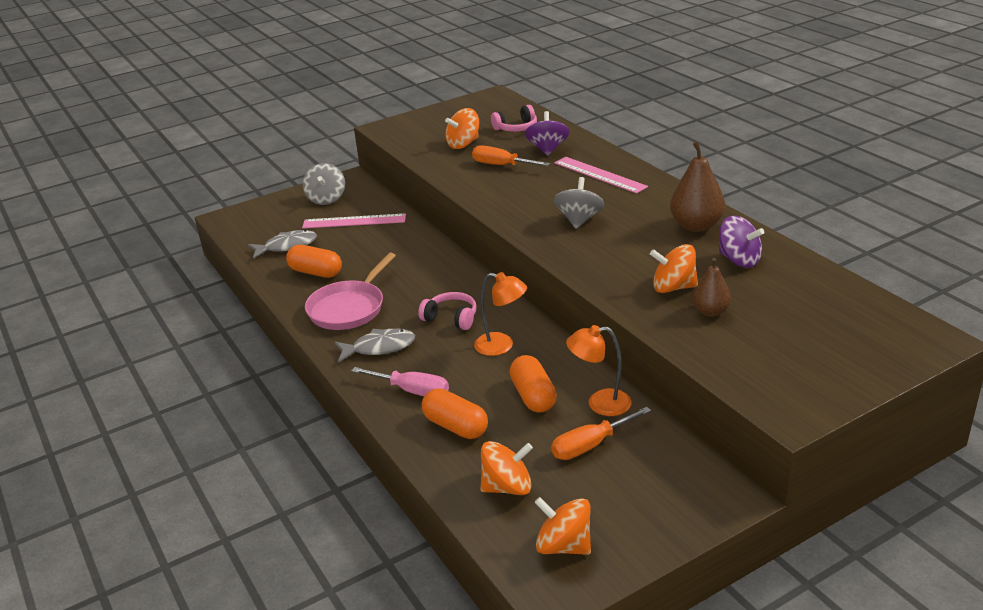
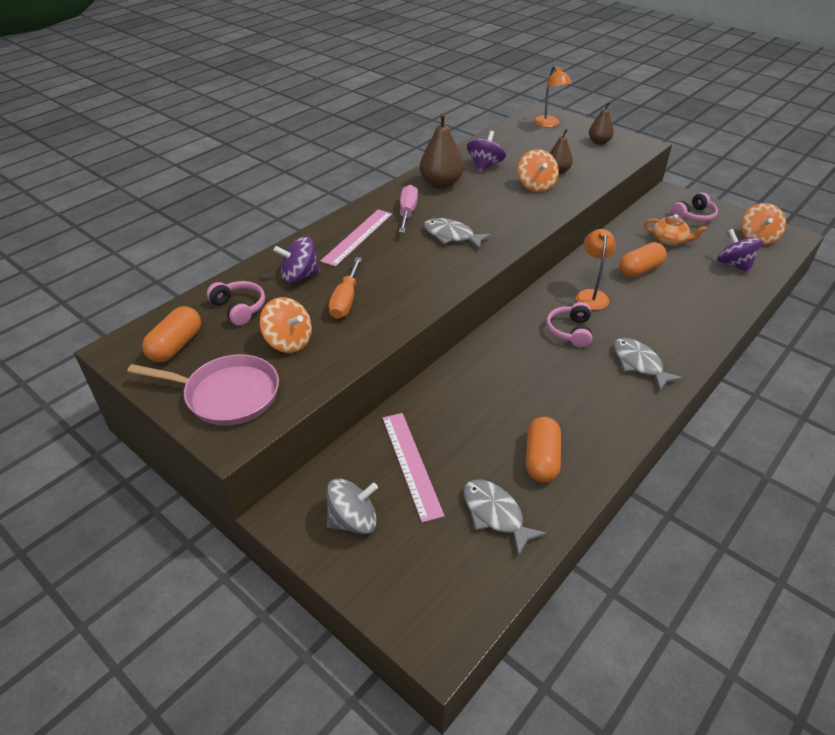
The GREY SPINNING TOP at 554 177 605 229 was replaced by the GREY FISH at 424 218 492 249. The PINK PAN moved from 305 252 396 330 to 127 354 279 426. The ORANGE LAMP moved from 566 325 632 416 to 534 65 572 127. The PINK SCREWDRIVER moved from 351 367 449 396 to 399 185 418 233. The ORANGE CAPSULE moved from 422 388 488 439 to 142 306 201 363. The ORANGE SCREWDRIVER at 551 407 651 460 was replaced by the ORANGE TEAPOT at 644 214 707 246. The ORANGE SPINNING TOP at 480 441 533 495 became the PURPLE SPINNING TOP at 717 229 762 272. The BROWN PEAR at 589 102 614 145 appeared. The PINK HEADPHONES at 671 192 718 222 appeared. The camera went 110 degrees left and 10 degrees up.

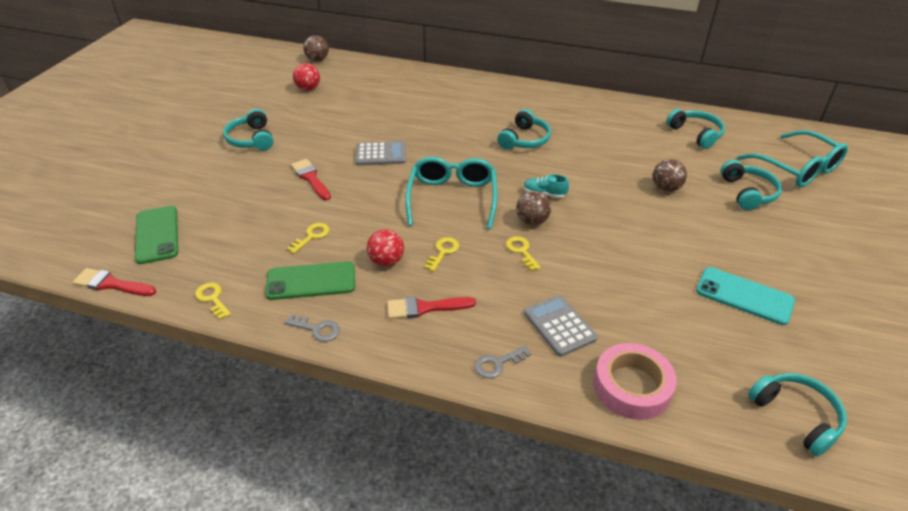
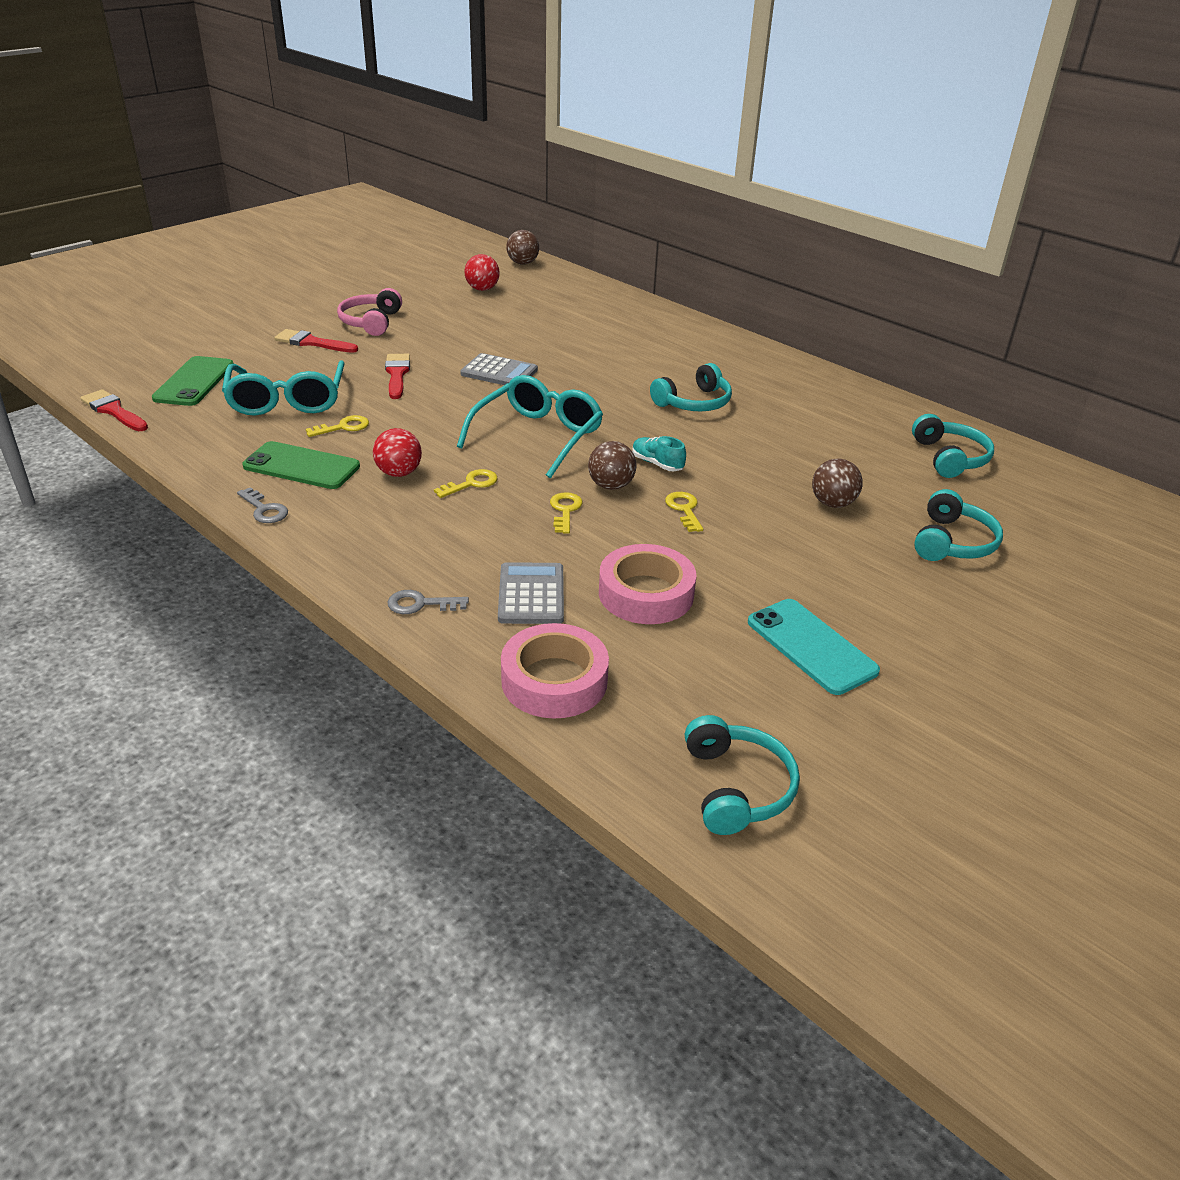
The TURQUOISE HEADPHONES at 223 109 274 151 became the PINK HEADPHONES at 337 288 402 336. The TURQUOISE GLASSES moved from 737 130 848 187 to 222 361 345 416. The YELLOW KEY moved from 195 283 231 320 to 665 492 703 532. The RED BRUSH moved from 387 297 476 319 to 274 329 358 353. The PINK TAPE at 599 544 697 624 appeared. The camera went 25 degrees right and 5 degrees down.

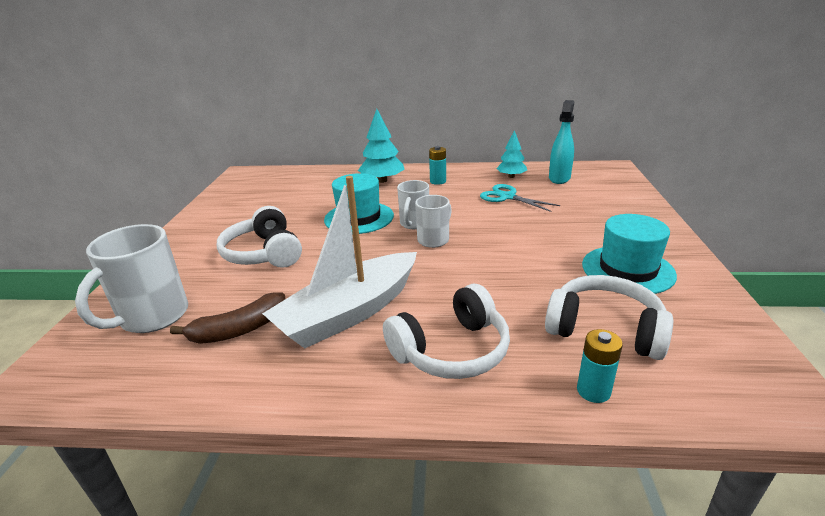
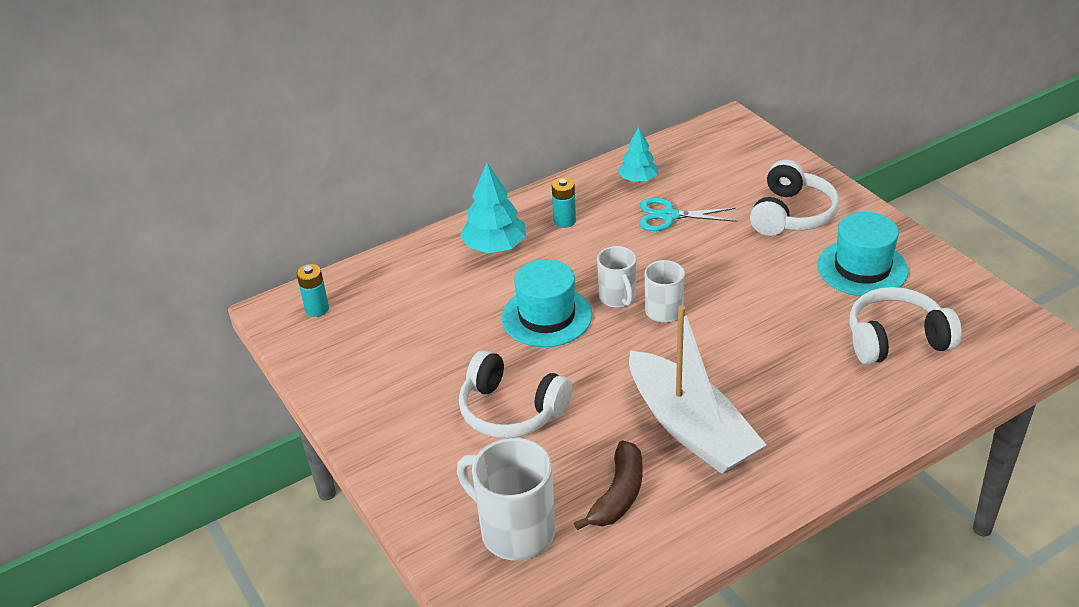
The TURQUOISE SPRAY BOTTLE at 549 100 574 184 disappeared. The WHITE BOAT at 262 176 417 348 turned 45 degrees counterclockwise. The WHITE MUG at 75 224 188 333 turned 135 degrees clockwise. The WHITE HEADPHONES moved from 383 284 510 379 to 750 160 840 236. The TURQUOISE BATTERY moved from 577 329 623 403 to 297 264 329 317. The camera went 35 degrees left and 10 degrees up.

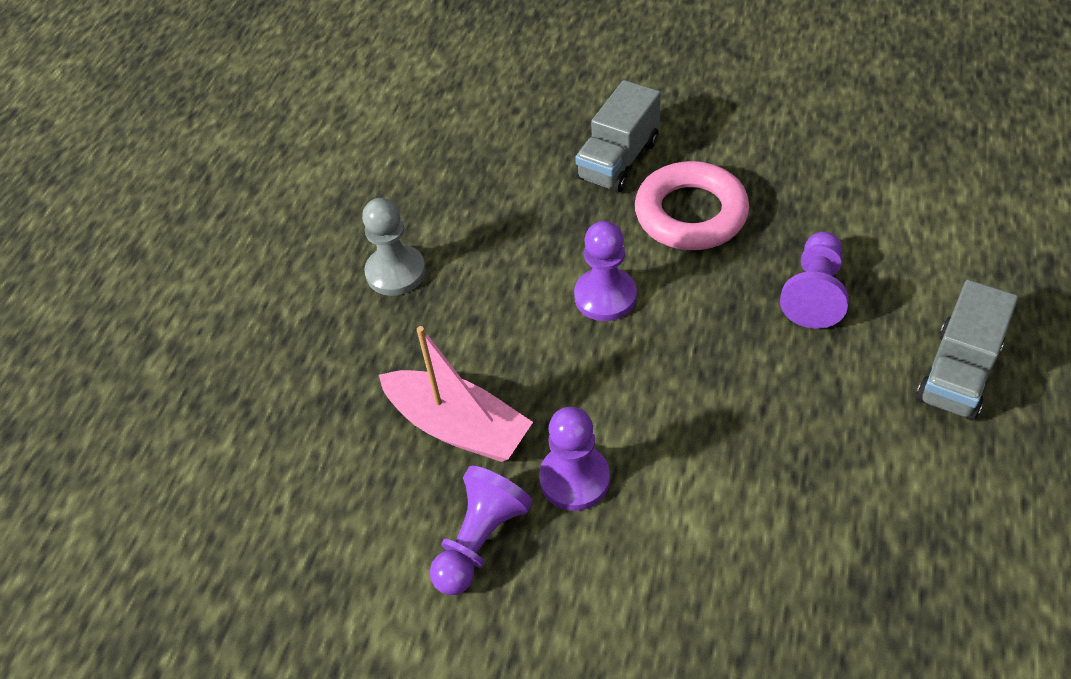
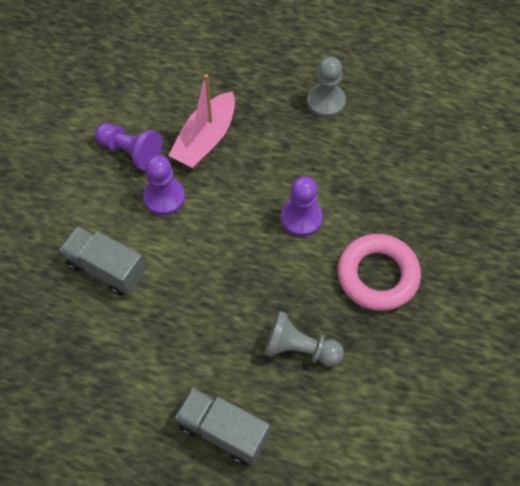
The GREY TRUCK moved from 575 80 661 193 to 60 226 146 296. The PURPLE PAWN at 780 232 849 329 became the GREY PAWN at 264 311 344 367. The camera went 85 degrees right and 10 degrees up.

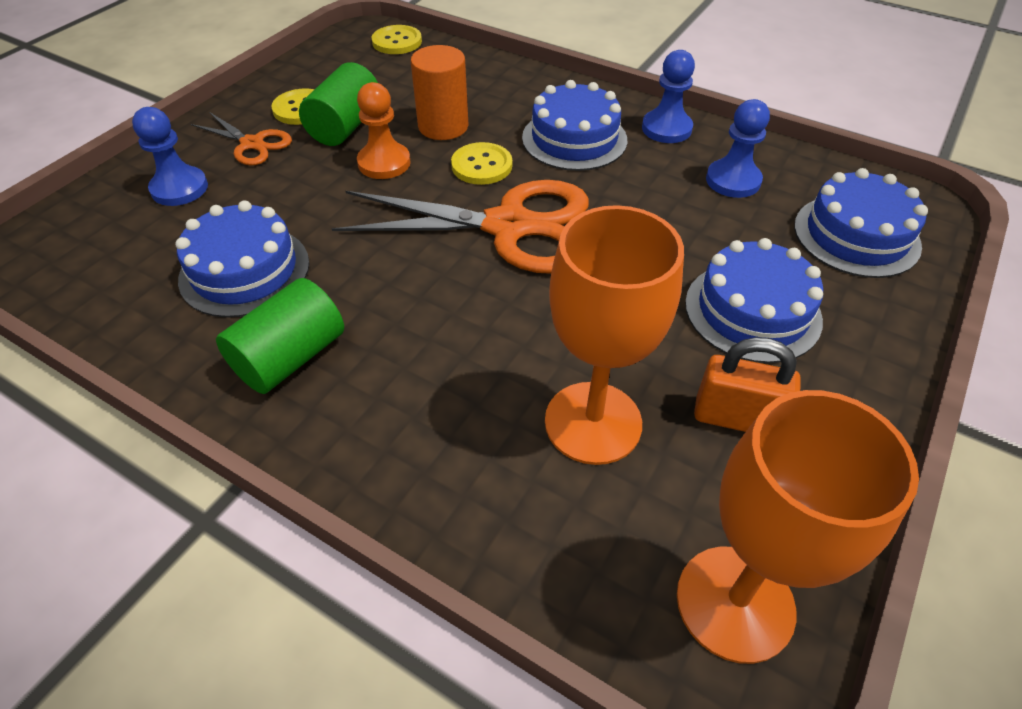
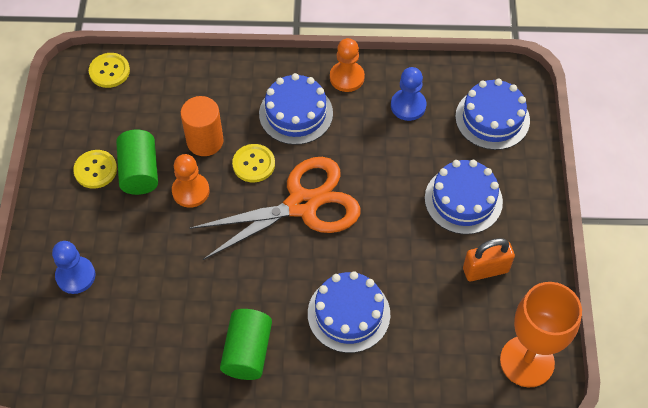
The BLUE PAWN at 642 50 695 143 became the ORANGE PAWN at 330 38 365 92. The ORANGE SCISSORS at 191 112 292 165 disappeared. The BLUE CAKE moved from 175 200 309 318 to 308 271 390 353. The ORANGE GOBLET at 545 205 684 465 disappeared. The camera went 30 degrees left and 10 degrees up.

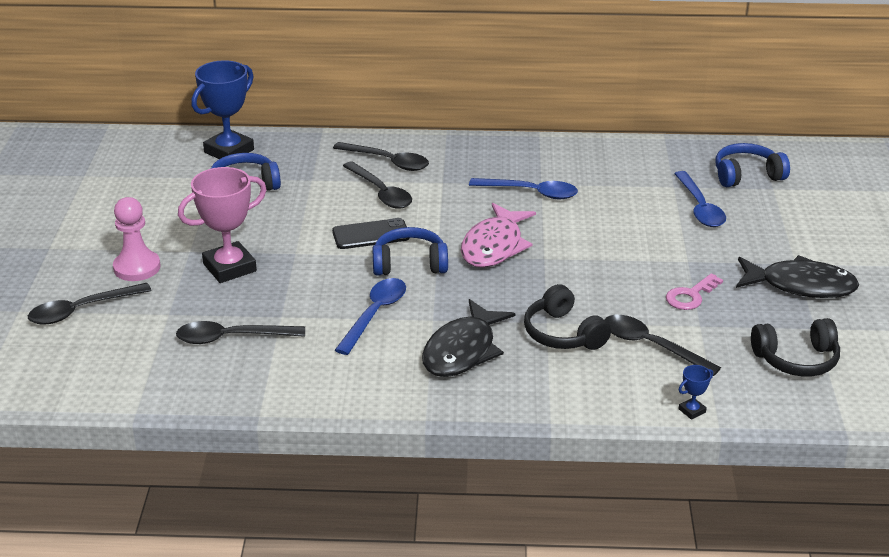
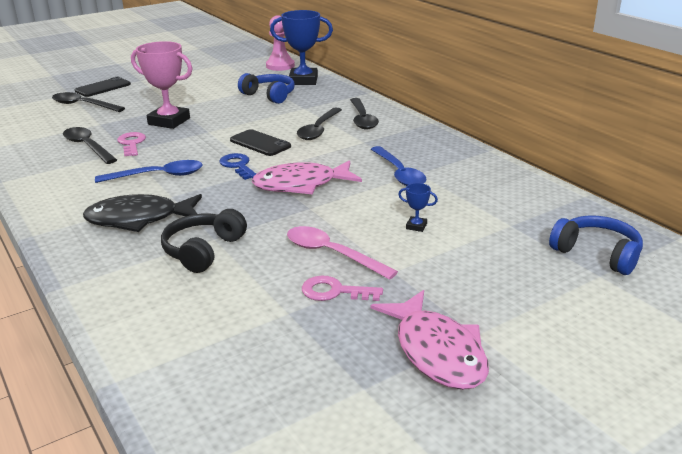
The BLUE SPOON at 674 171 726 227 disappeared. The PINK PAWN moved from 113 197 161 281 to 266 15 295 71. The BLUE HEADPHONES at 372 227 448 276 was replaced by the BLUE KEY at 220 153 256 180. The BLACK FISH at 736 255 859 298 became the PINK FISH at 371 290 489 390. The BLACK SPOON at 605 315 721 376 disappeared. The BLACK HEADPHONES at 751 318 840 376 disappeared. The BLUE TROPHY moved from 678 365 713 420 to 398 183 438 232. The BLACK PHONE at 75 77 131 97 appeared. The PINK KEY at 117 132 146 156 appeared. The PINK SPOON at 287 226 398 280 appeared. The camera went 55 degrees right and 5 degrees down.

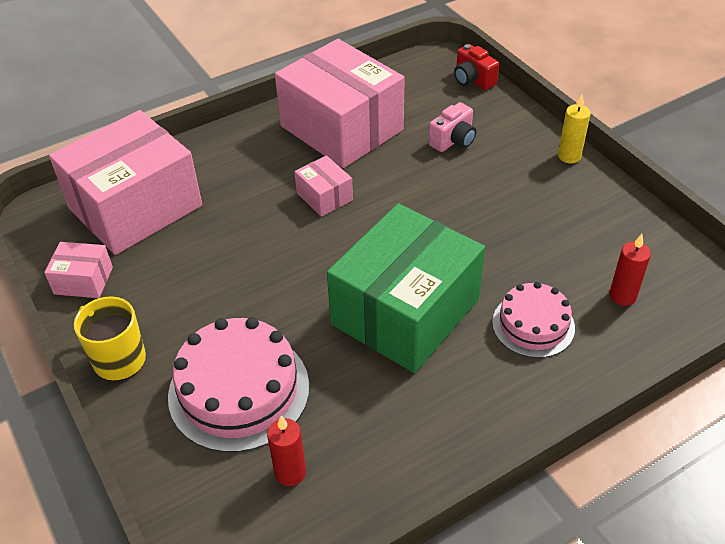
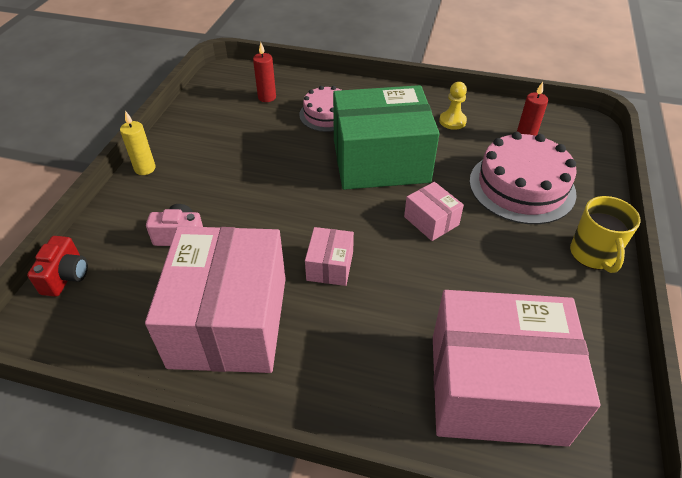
The PINK BOX moved from 44 242 113 298 to 404 182 464 241. The YELLOW PAWN at 439 82 467 130 appeared. The camera went 135 degrees left and 0 degrees up.

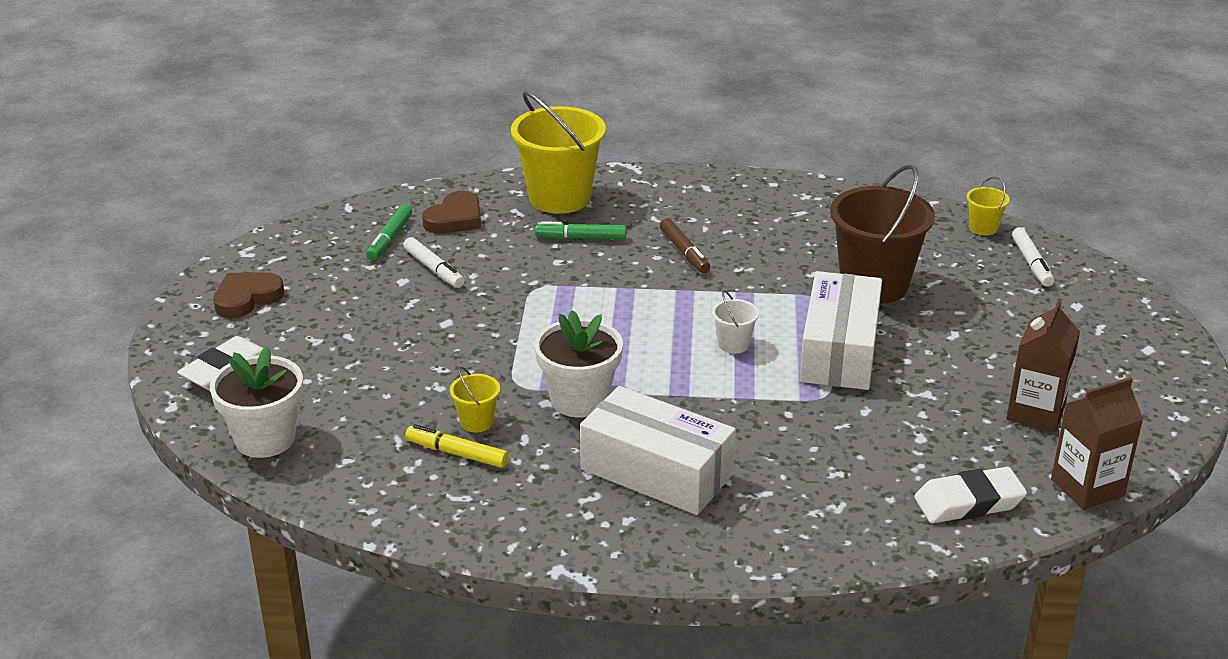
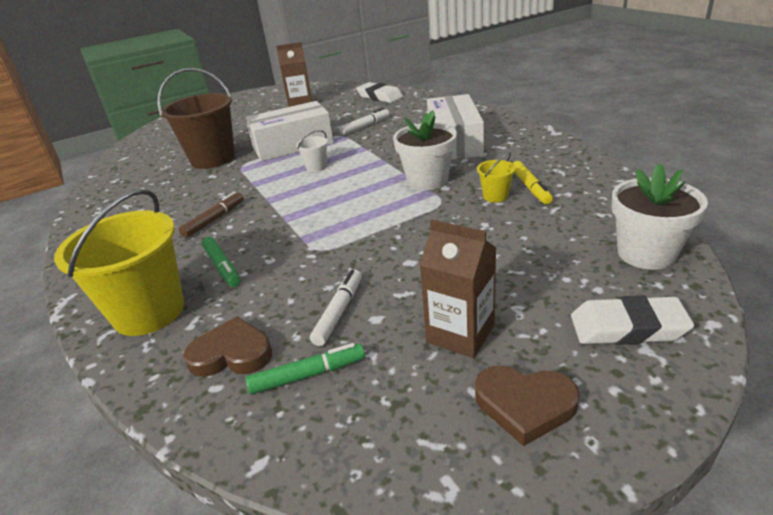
The YELLOW BUCKET at 967 176 1010 235 disappeared. The WHITE MARKER moved from 1012 227 1054 287 to 339 108 389 135. The BROWN CARTON moved from 1051 377 1143 510 to 420 220 496 358. The camera went 120 degrees left and 0 degrees up.

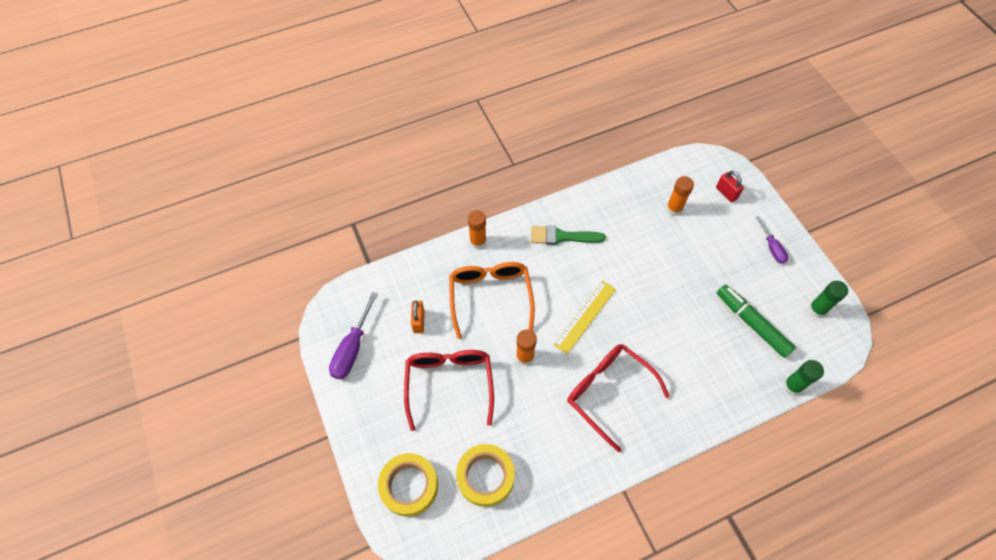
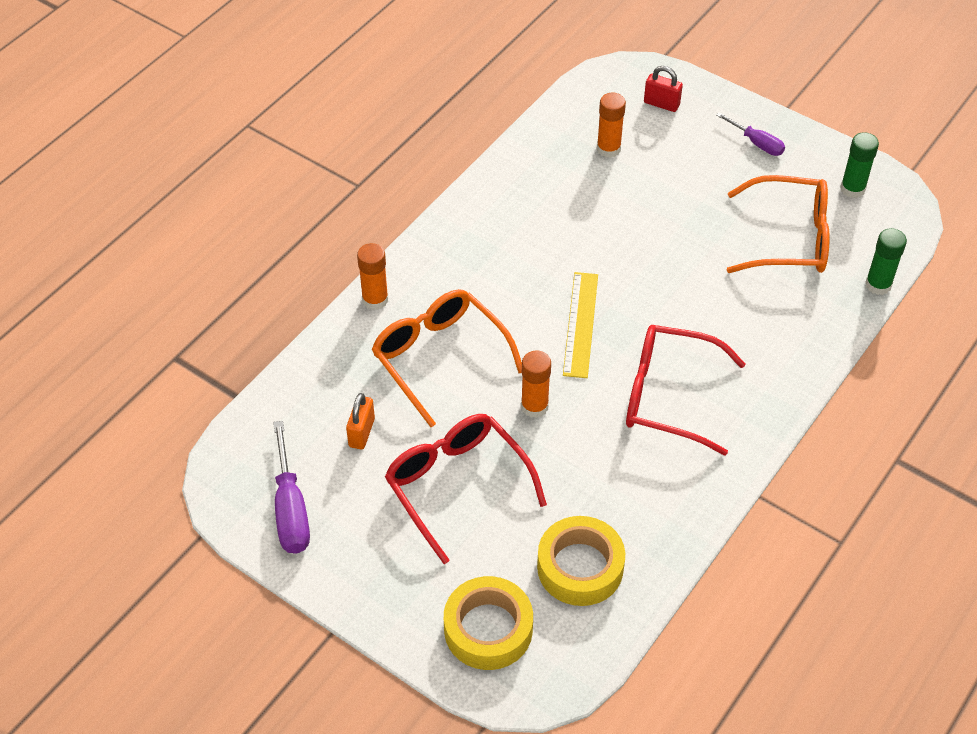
The GREEN BRUSH at 531 225 606 245 disappeared. The GREEN MARKER at 717 284 796 358 was replaced by the ORANGE GLASSES at 727 175 830 273. The ORANGE PADLOCK at 411 301 424 333 turned 45 degrees clockwise. The camera went 30 degrees left and 10 degrees down.

